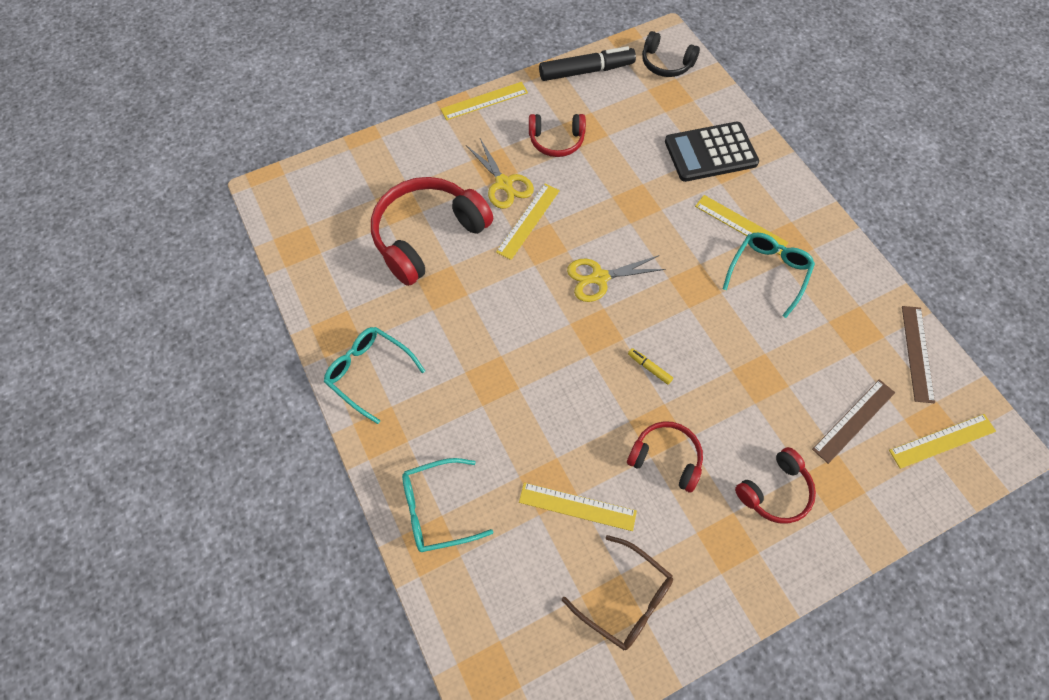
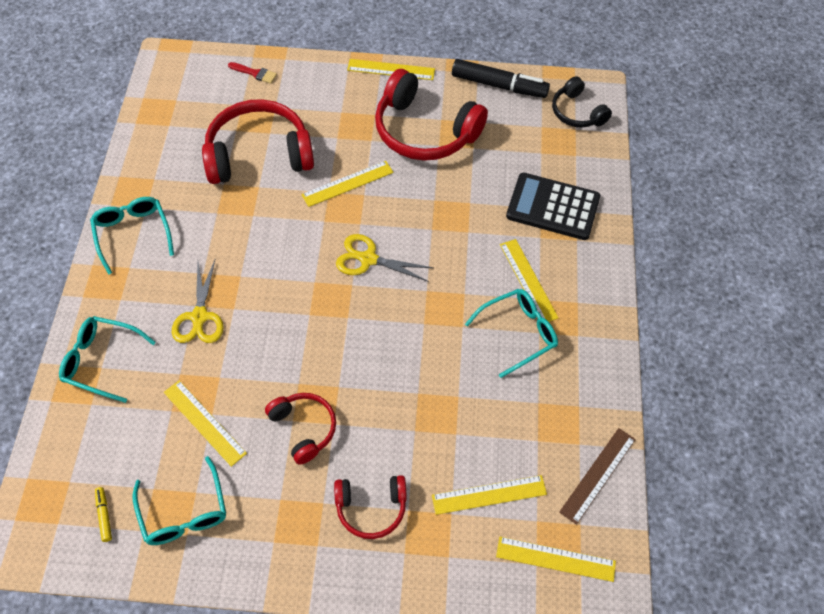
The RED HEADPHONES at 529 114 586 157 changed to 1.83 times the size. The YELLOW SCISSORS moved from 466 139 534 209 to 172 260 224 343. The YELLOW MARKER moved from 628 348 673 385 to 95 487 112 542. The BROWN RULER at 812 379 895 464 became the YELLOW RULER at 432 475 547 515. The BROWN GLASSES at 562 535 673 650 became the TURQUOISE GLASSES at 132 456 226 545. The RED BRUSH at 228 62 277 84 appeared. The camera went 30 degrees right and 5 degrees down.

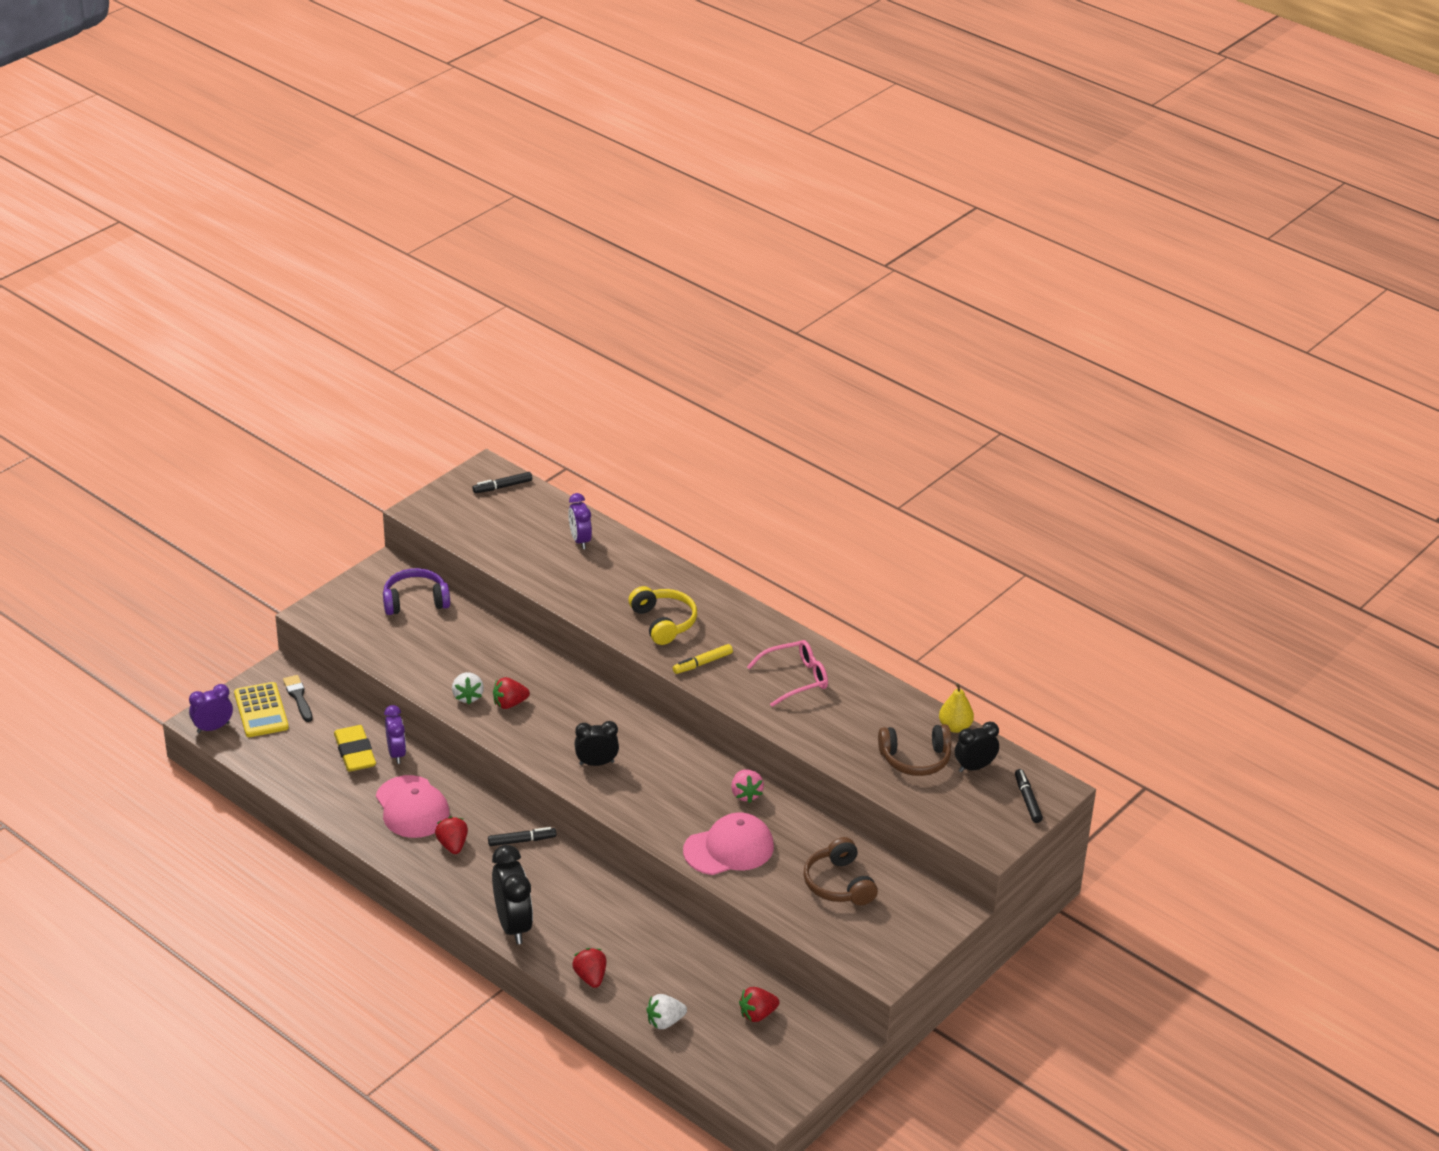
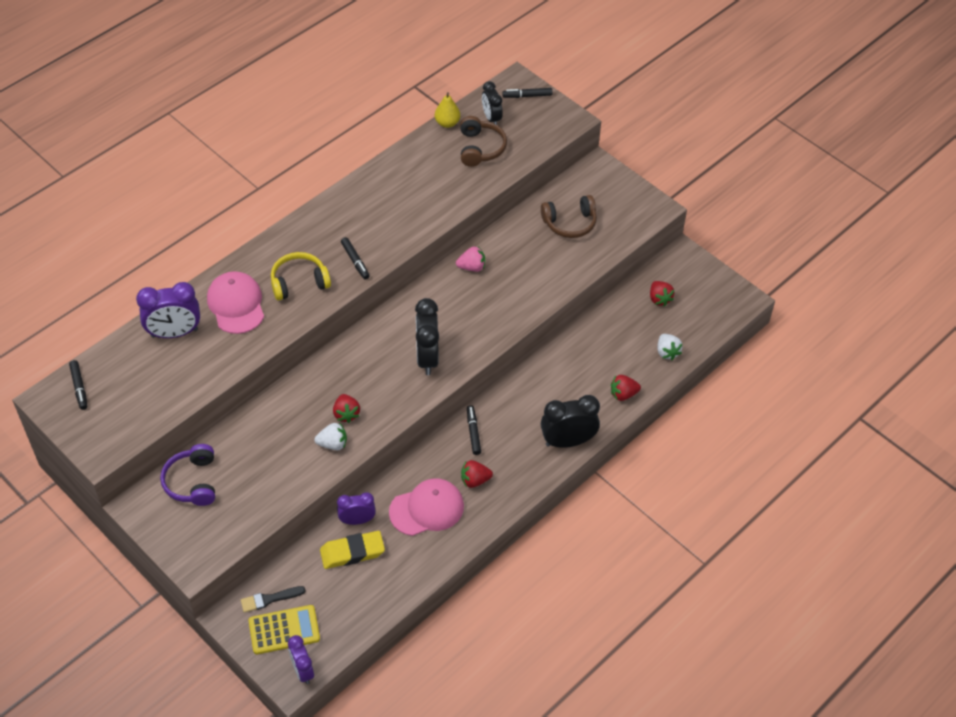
The PURPLE CLOCK at 568 493 592 549 changed to 1.59 times the size. The PINK GLASSES at 747 640 828 707 disappeared. The YELLOW MARKER at 673 644 733 674 became the BLACK MARKER at 341 237 370 280. The BLACK CLOCK at 574 721 619 766 changed to 1.59 times the size. The PINK CAP moved from 683 813 774 875 to 207 271 264 334. The camera went 85 degrees left and 15 degrees up.

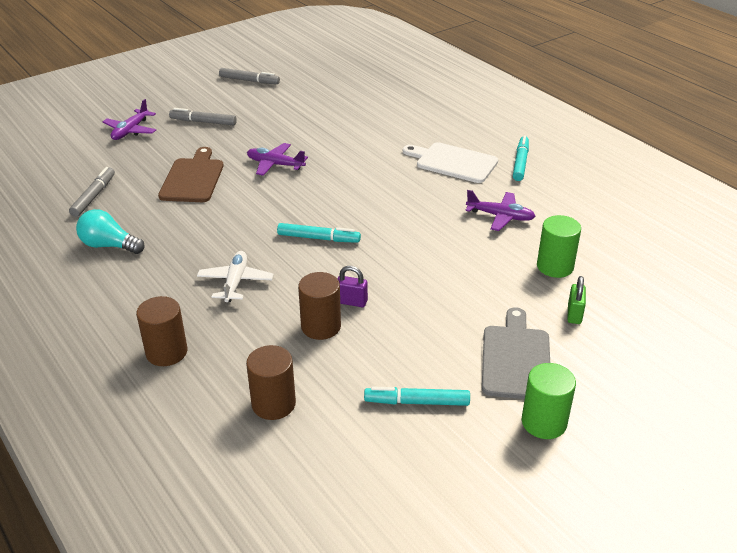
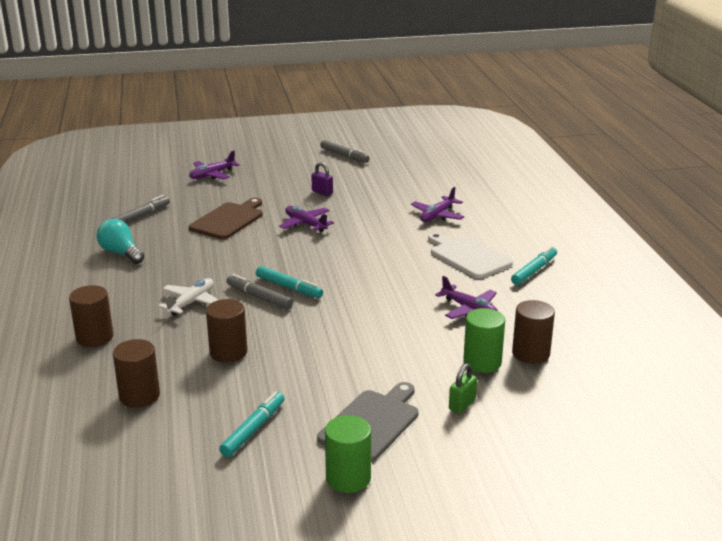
The GREY MARKER moved from 169 108 237 125 to 226 274 293 309. The PURPLE PADLOCK moved from 338 266 368 307 to 311 162 333 196. The TURQUOISE MARKER at 364 386 470 406 turned 90 degrees clockwise. The PURPLE PLANE at 411 187 464 222 appeared. The BROWN CYLINDER at 512 300 555 364 appeared. The camera went 25 degrees right and 10 degrees down.

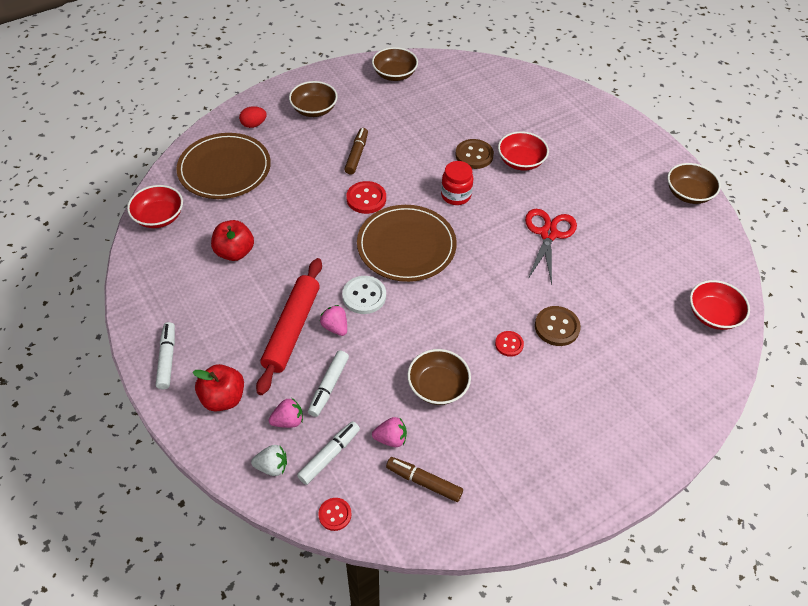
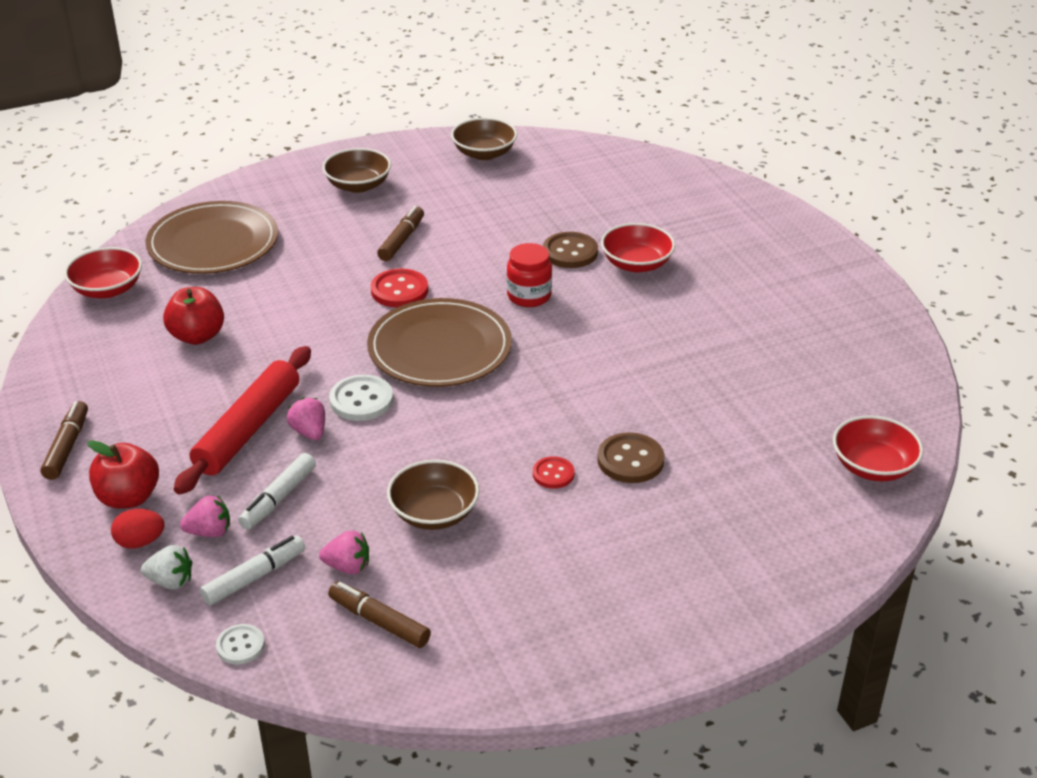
The RED EGG moved from 239 106 267 128 to 111 509 165 549. The BROWN BOWL at 667 163 721 204 disappeared. The RED SCISSORS at 525 209 577 284 disappeared. The WHITE MARKER at 156 322 175 389 became the BROWN MARKER at 40 401 88 480. The RED BUTTON at 318 498 352 531 became the WHITE BUTTON at 216 624 265 664. The camera went 10 degrees right and 15 degrees down.

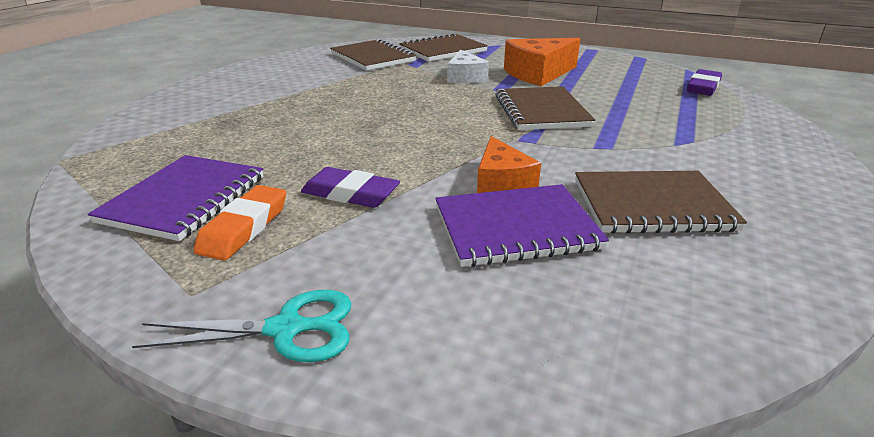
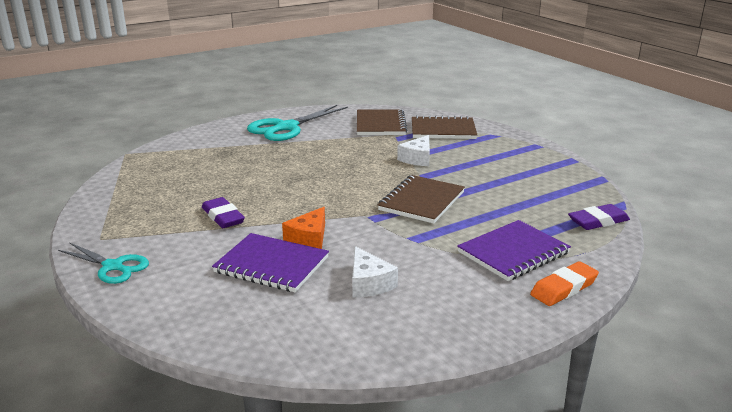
The ORANGE CHEESE at 504 38 580 86 disappeared. The PURPLE NOTEBOOK moved from 88 155 263 241 to 457 220 571 281. The BROWN NOTEBOOK at 575 171 747 234 was replaced by the WHITE CHEESE at 352 246 398 297. The ORANGE ERASER moved from 194 185 286 261 to 530 261 599 306. The TURQUOISE SCISSORS at 247 105 348 141 appeared. The camera went 35 degrees right and 5 degrees down.

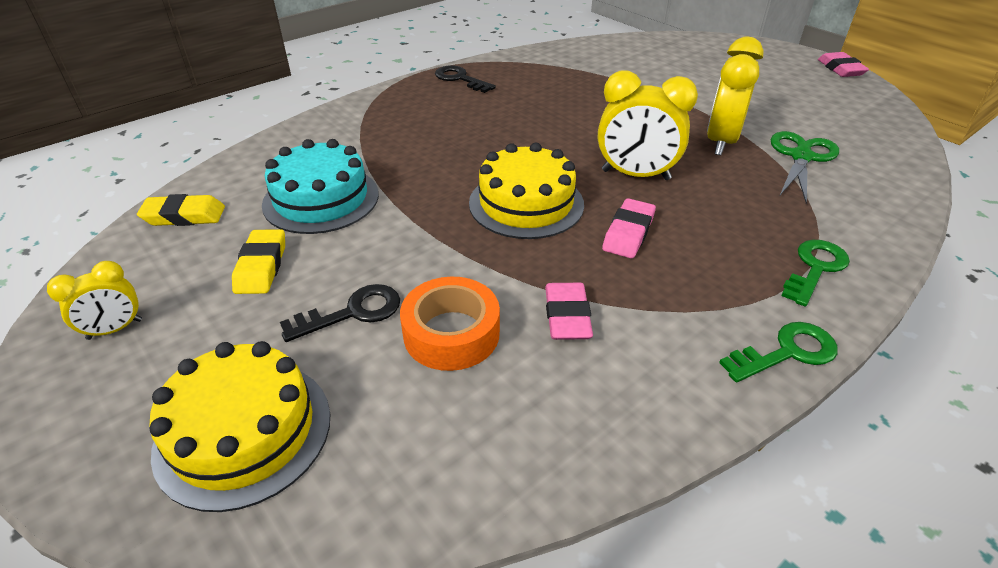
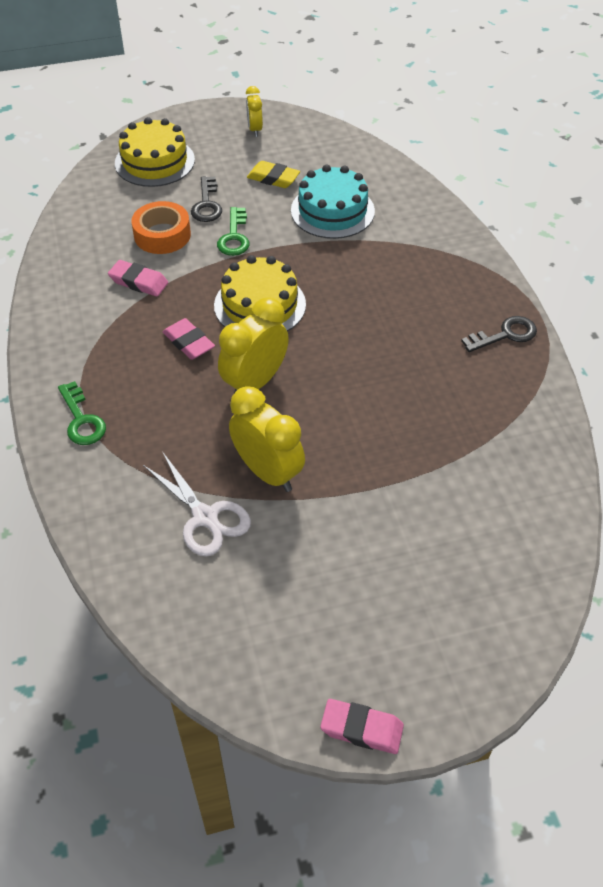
The GREEN SCISSORS at 771 131 839 204 became the WHITE SCISSORS at 143 453 251 557. The YELLOW ERASER at 137 194 225 226 disappeared. The GREEN KEY moved from 719 322 838 383 to 217 207 249 256. The camera went 115 degrees right and 10 degrees up.

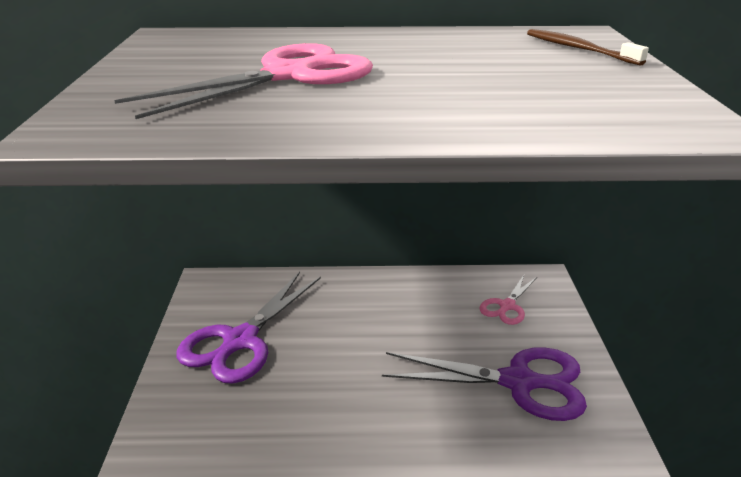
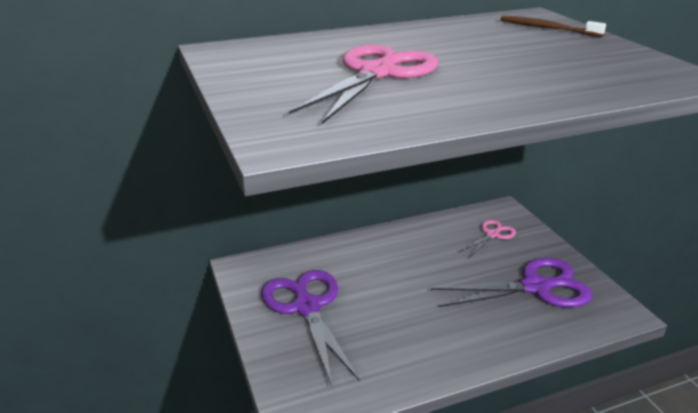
The PURPLE SCISSORS at 176 272 321 384 turned 150 degrees clockwise. The PINK SCISSORS at 480 275 537 325 turned 150 degrees counterclockwise. The camera went 20 degrees left and 0 degrees up.

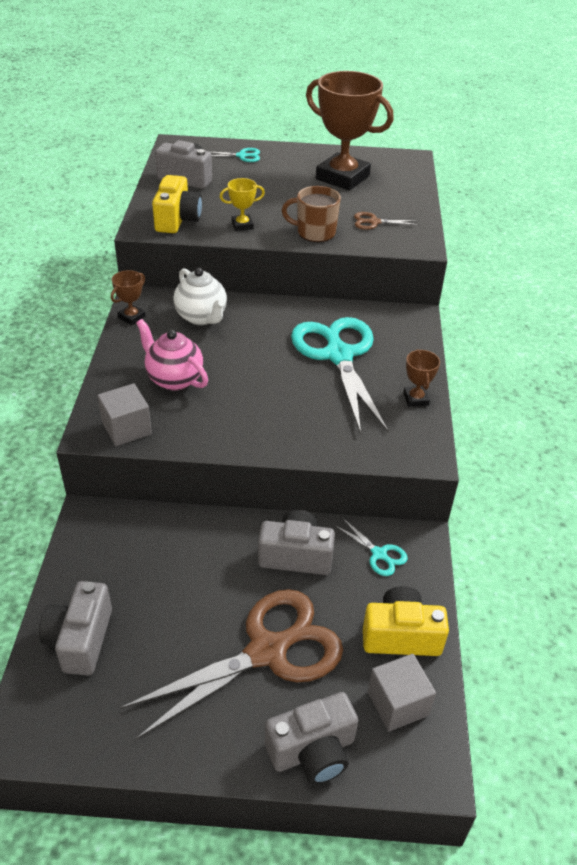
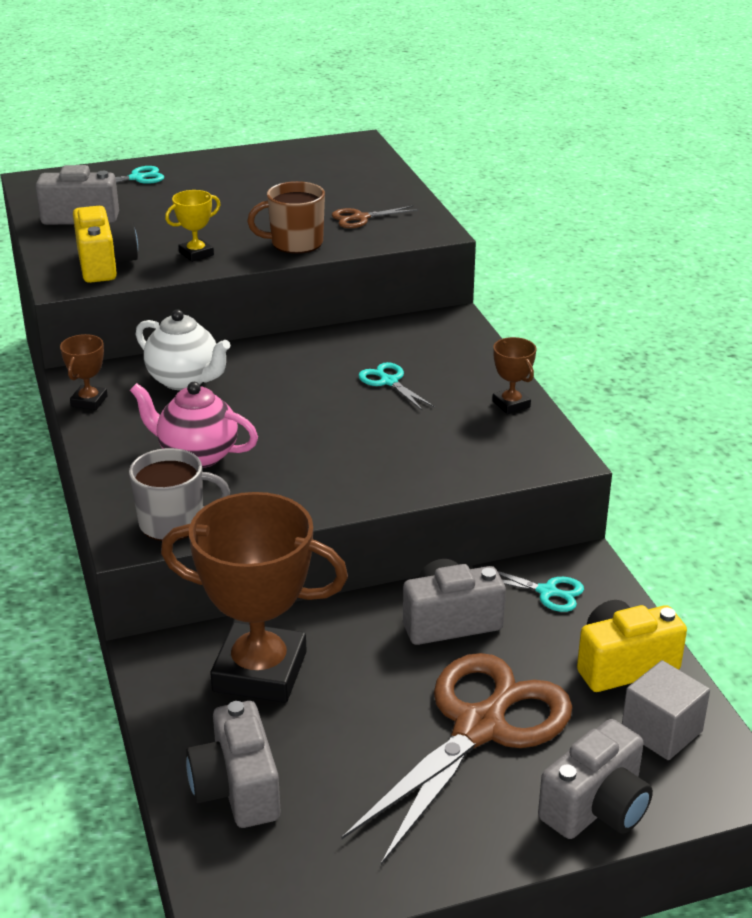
The BROWN TROPHY moved from 306 71 394 191 to 161 492 348 703. The TURQUOISE SCISSORS at 291 317 389 434 changed to 0.42 times the size. The GREY CUBE at 98 383 152 446 was replaced by the GREY MUG at 129 448 230 541. The camera went 20 degrees left and 10 degrees down.

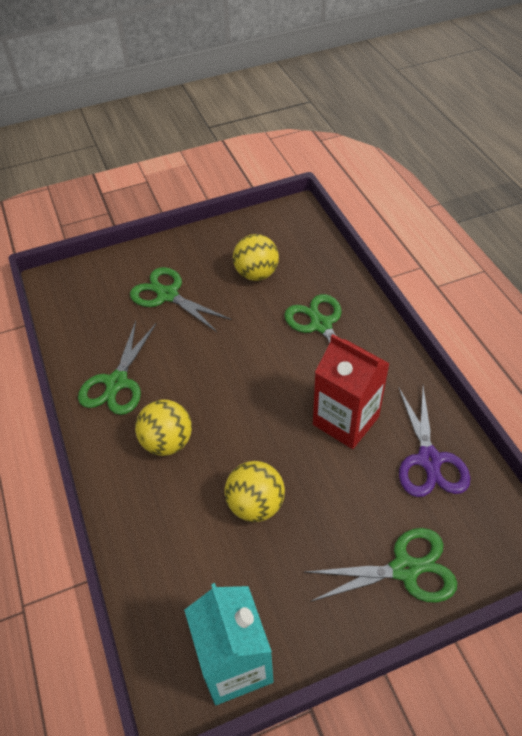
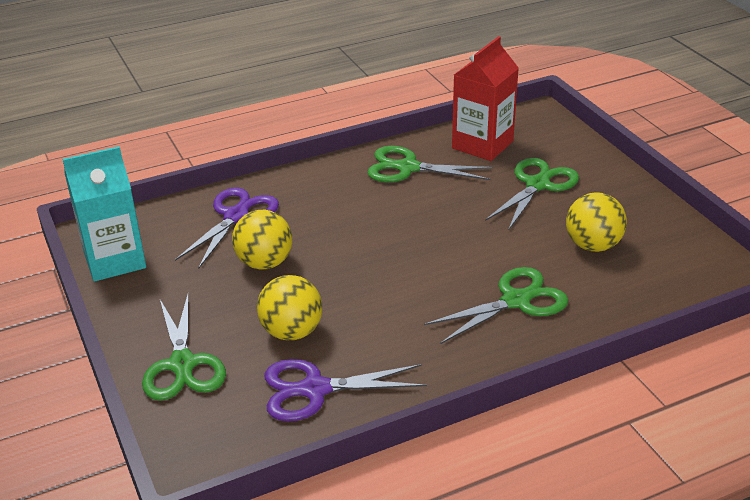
The RED CARTON moved from 313 334 390 449 to 452 36 519 161. The YELLOW BALL moved from 135 400 192 456 to 257 275 322 340. The PURPLE SCISSORS at 175 188 279 268 appeared. The camera went 85 degrees right and 15 degrees down.

